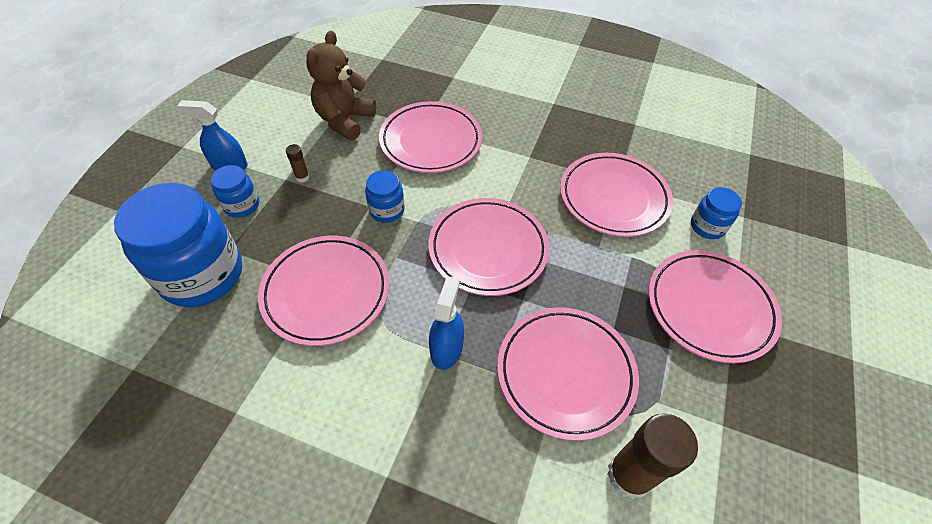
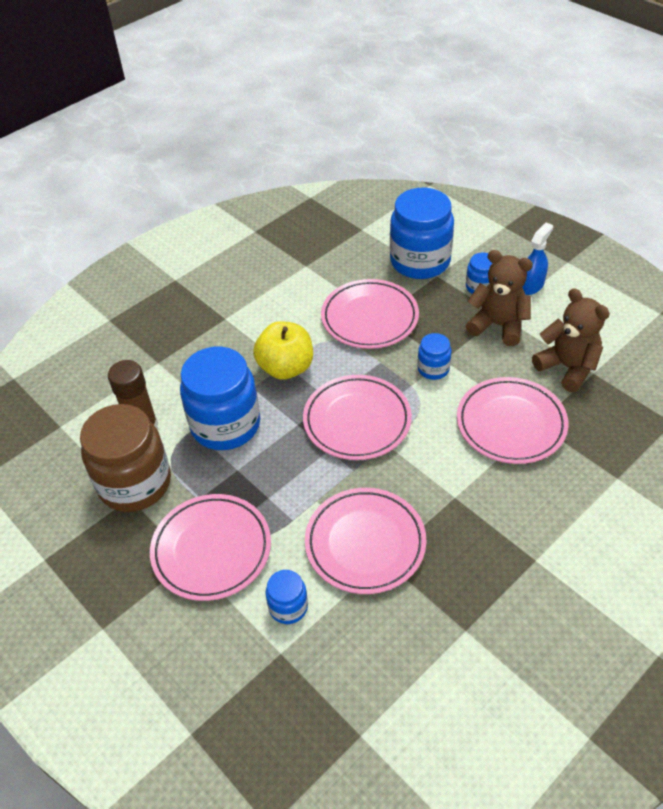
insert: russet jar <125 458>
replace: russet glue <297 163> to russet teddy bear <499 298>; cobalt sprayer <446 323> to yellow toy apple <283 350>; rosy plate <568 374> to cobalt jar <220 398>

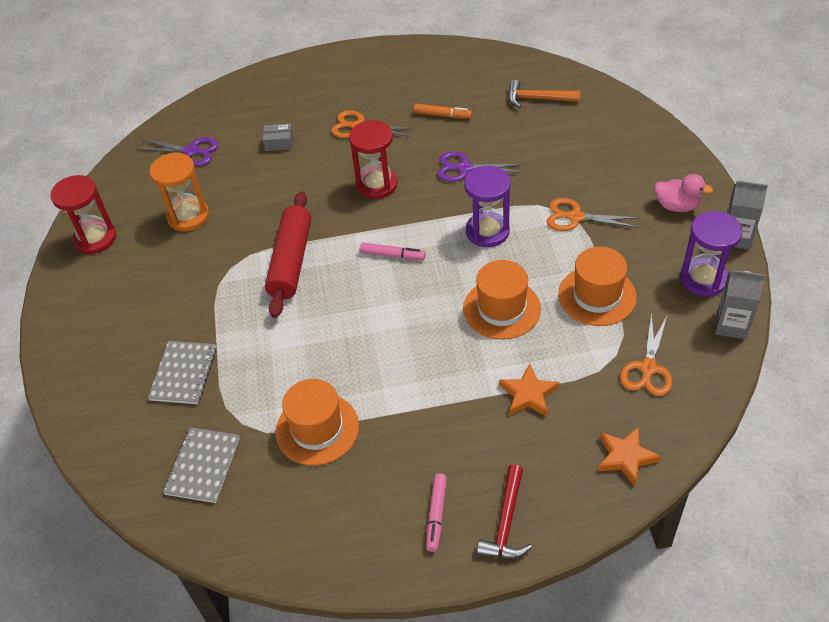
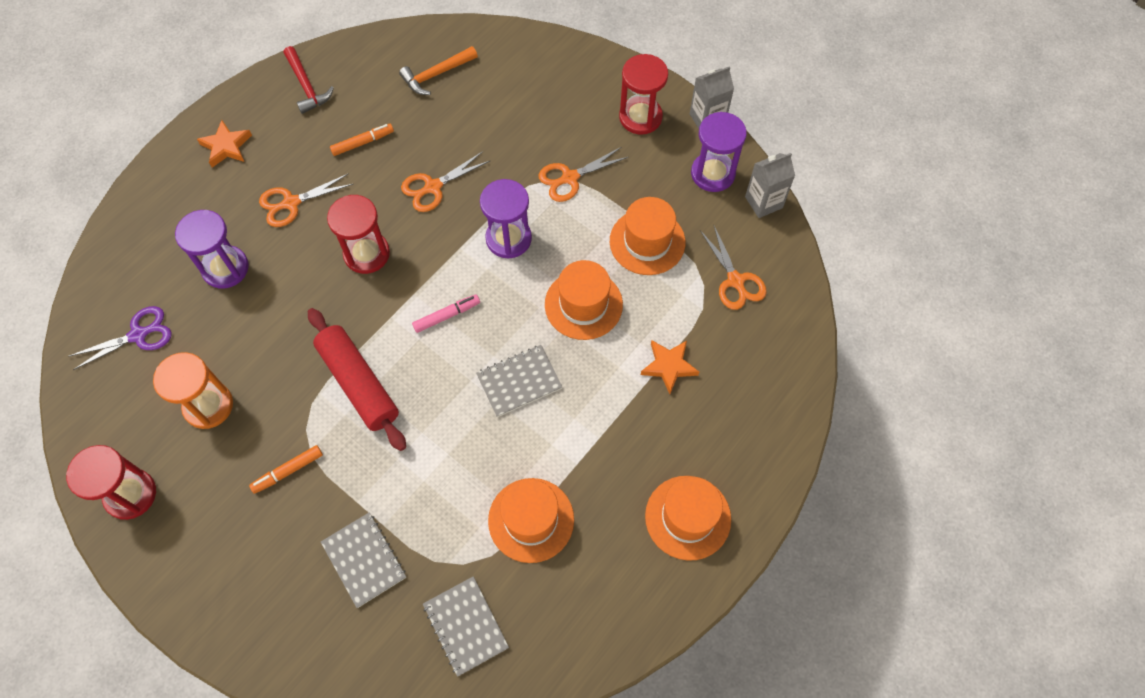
insert: grey exercise book <519 381>; bright orange marker pen <286 469>
move: bright orange star <629 456> to <224 143>; crimson carpenter's hammer <504 511> to <308 80>
replace: grey box <278 137> to royal purple sandglass <212 249>; rosy toy duck <683 193> to crimson sandglass <643 94>; rosy marker pen <436 512> to bright orange hat <688 518>
recolor: royal purple scissors <480 167> to bright orange scissors <446 181>

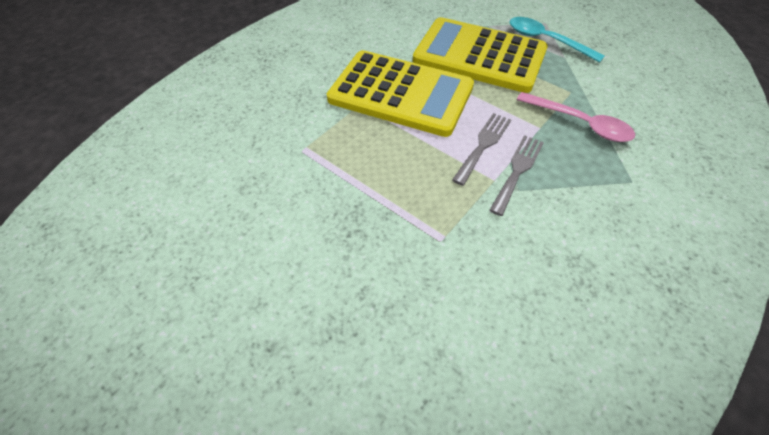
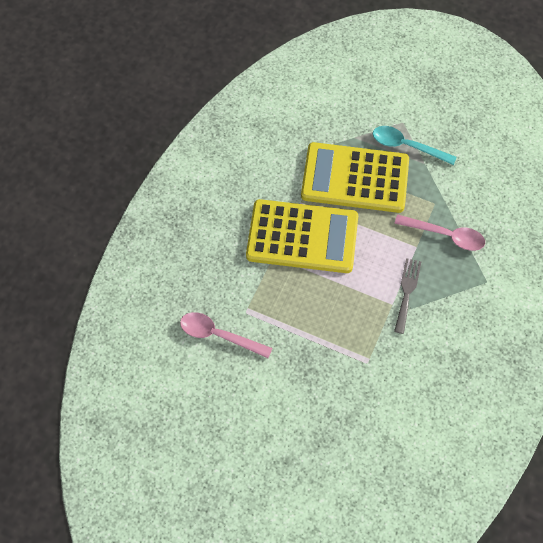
delete: grey dinner fork <481 149>
insert: rosy spoon <226 335>

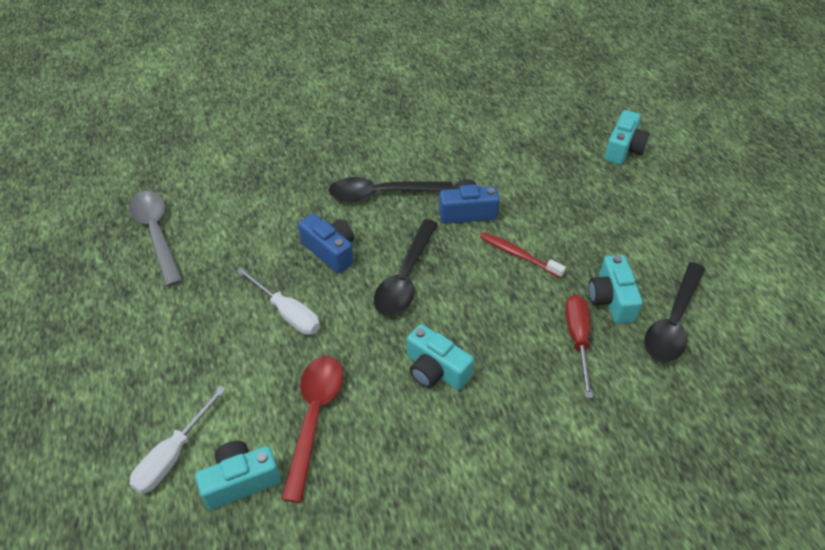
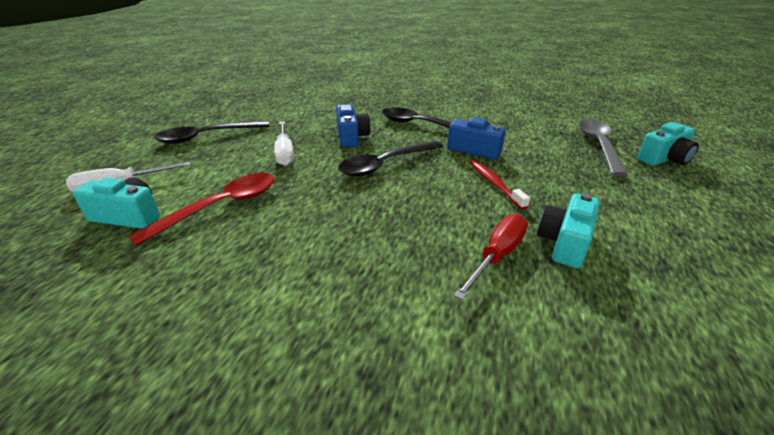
delete: turquoise compact camera <440 357>
move: grey spoon <156 238> to <603 148>; ebony spoon <674 312> to <212 132>

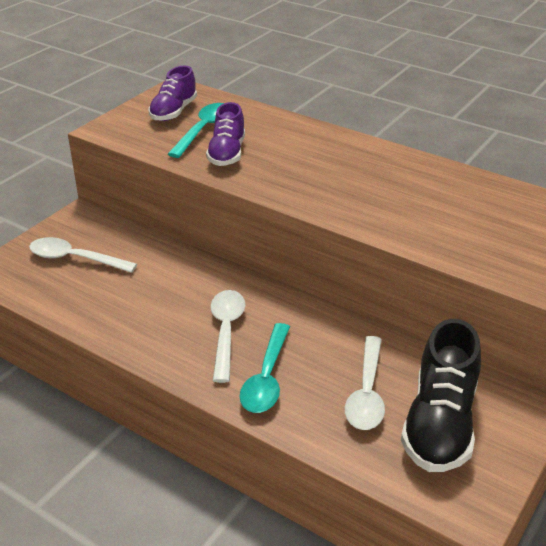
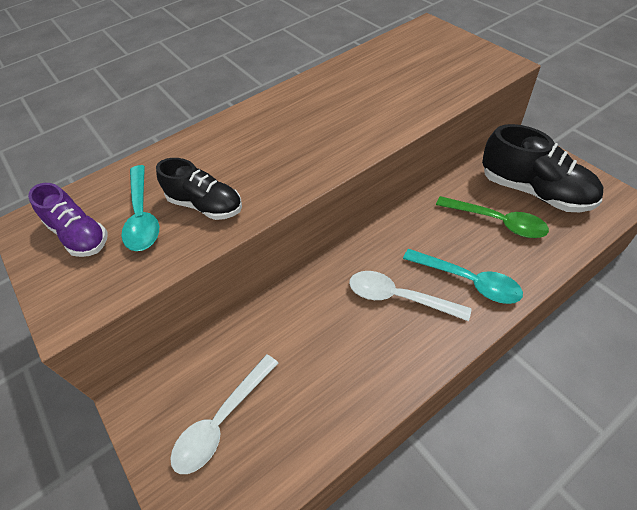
recolor: royal purple sneaker <225 134> to ebony sneaker <199 189>; pure white spoon <365 383> to emerald spoon <492 217>
rotate: turquoise spoon <196 130> = <140 208> 150 degrees counterclockwise

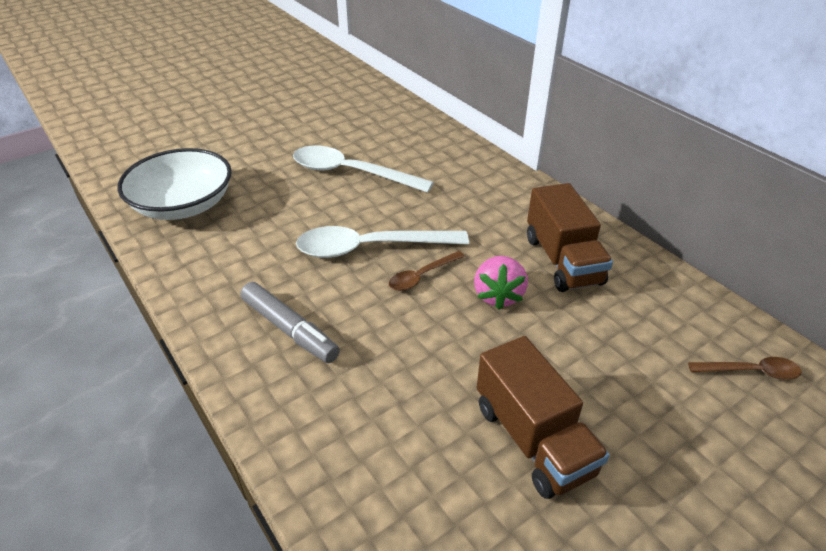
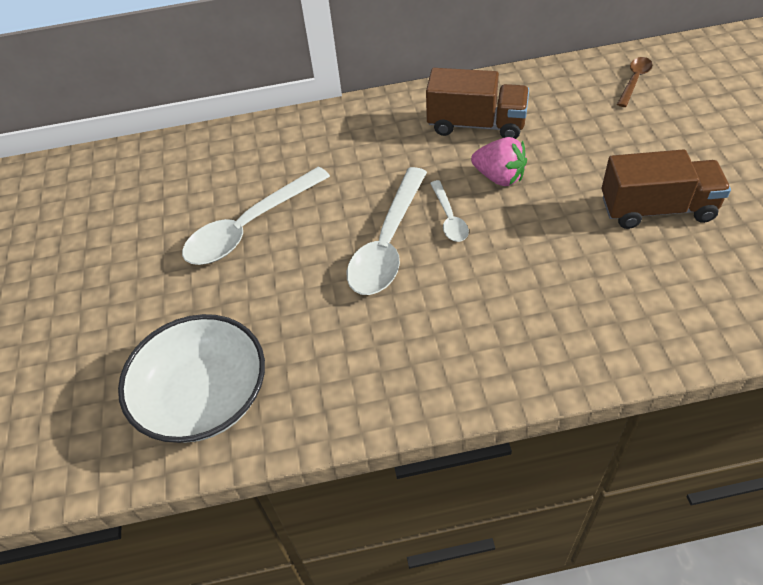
delete: grey marker pen <290 322>
recolor: russet spoon <427 271> to pure white spoon <449 211>

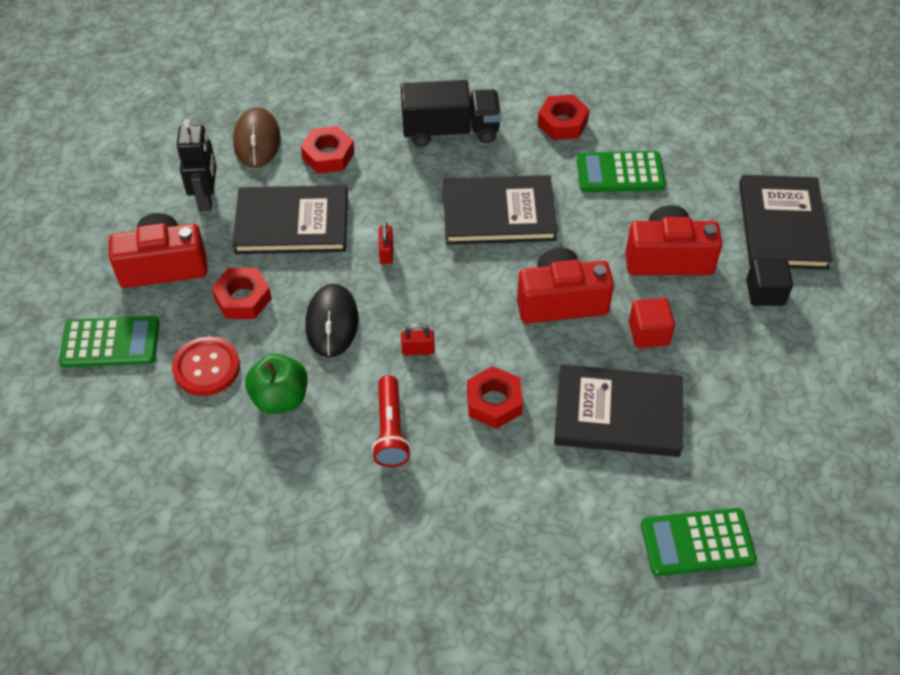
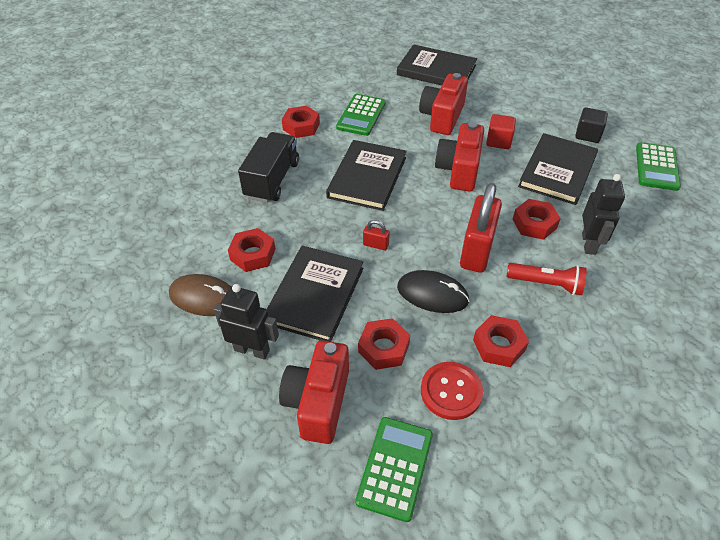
insert: ebony robot figure <603 214>
move: ebony solid cube <769 282> to <591 125>
replace: emerald toy apple <276 384> to crimson hexagon nut <501 341>
resize: crimson lock <418 339> = <481 228> x2.38

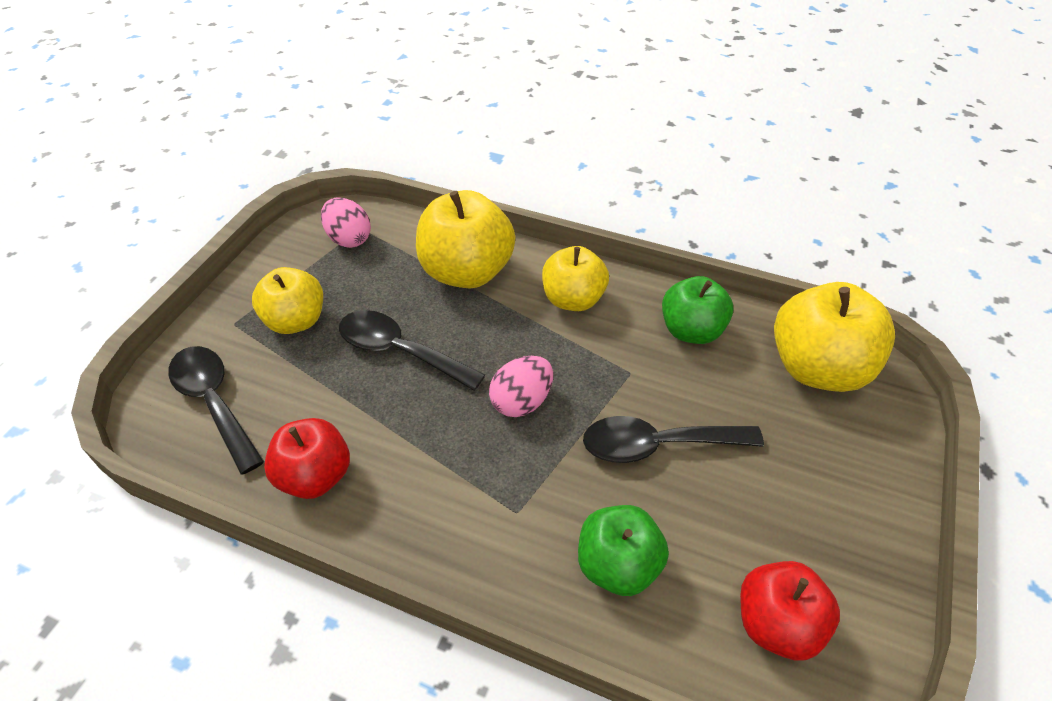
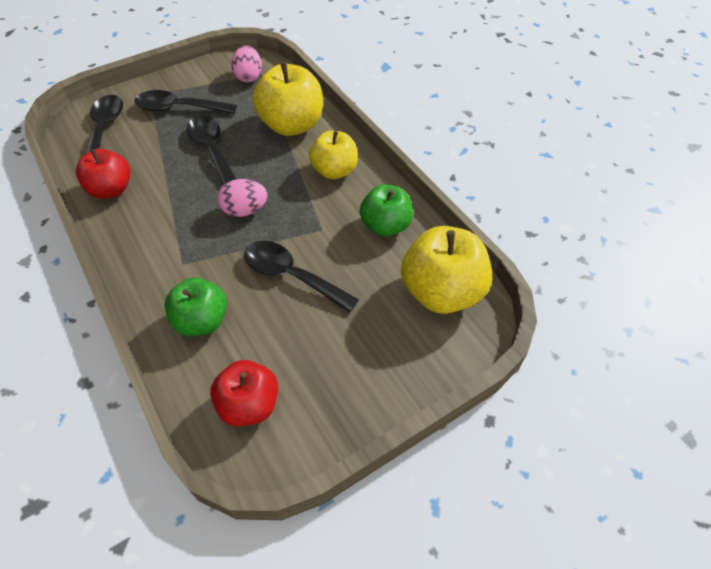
replace: yellow toy apple <287 300> to ebony spoon <185 102>

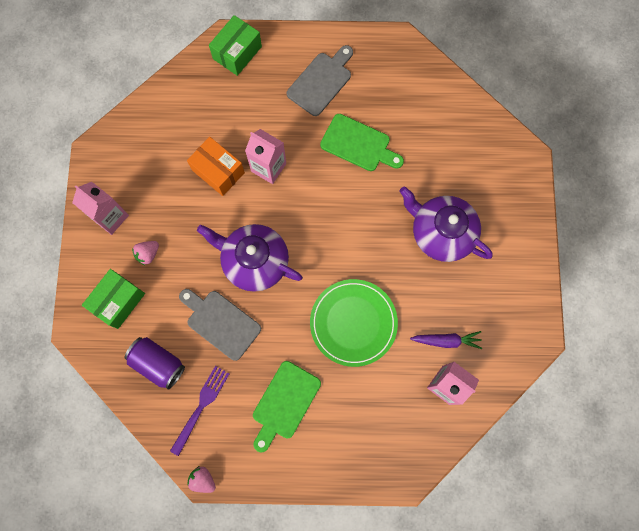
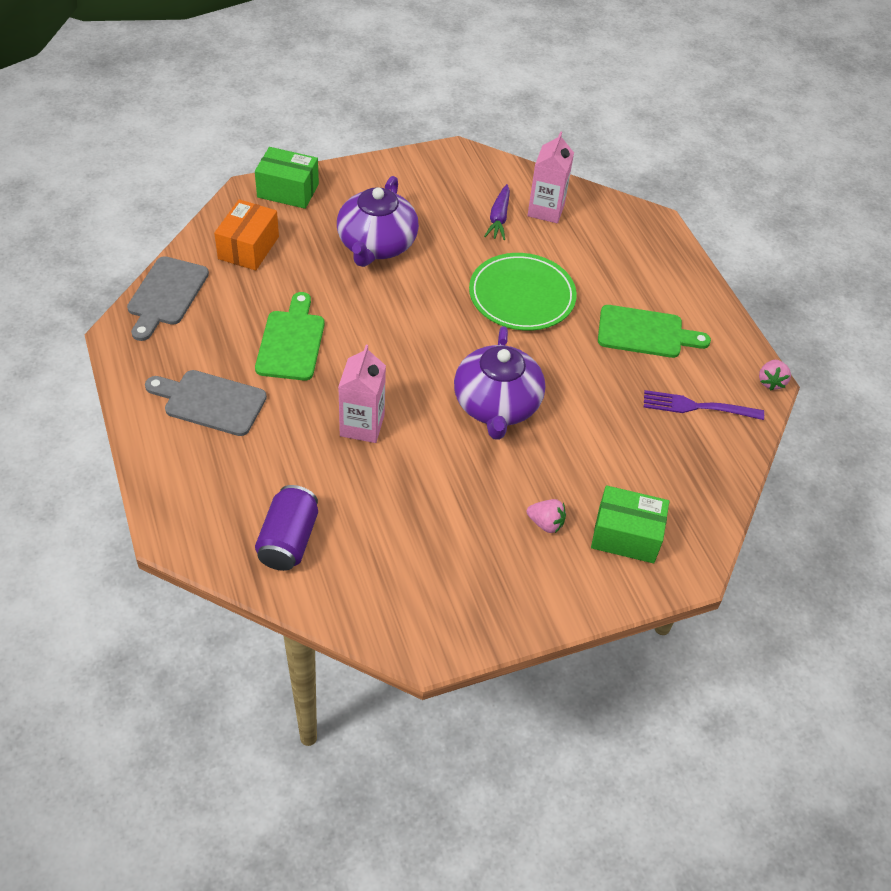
delete: rosy milk carton <100 208>
move: emerald box <235 45> to <287 178>; bright orange box <216 166> to <246 235>; grey bread board <220 325> to <168 298>; royal purple soda can <155 363> to <286 528>
rotate: royal purple toy carrot <446 340> = <497 212> 150 degrees counterclockwise

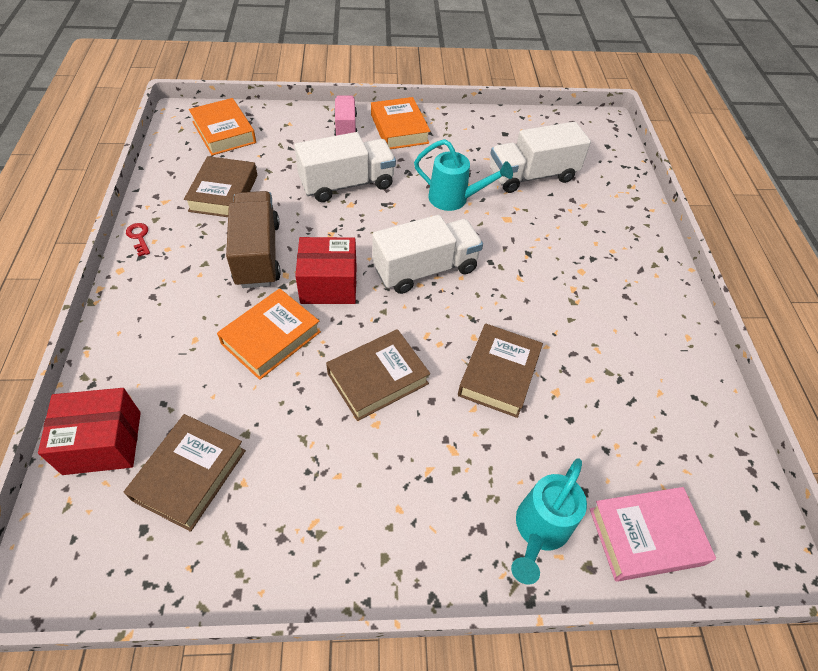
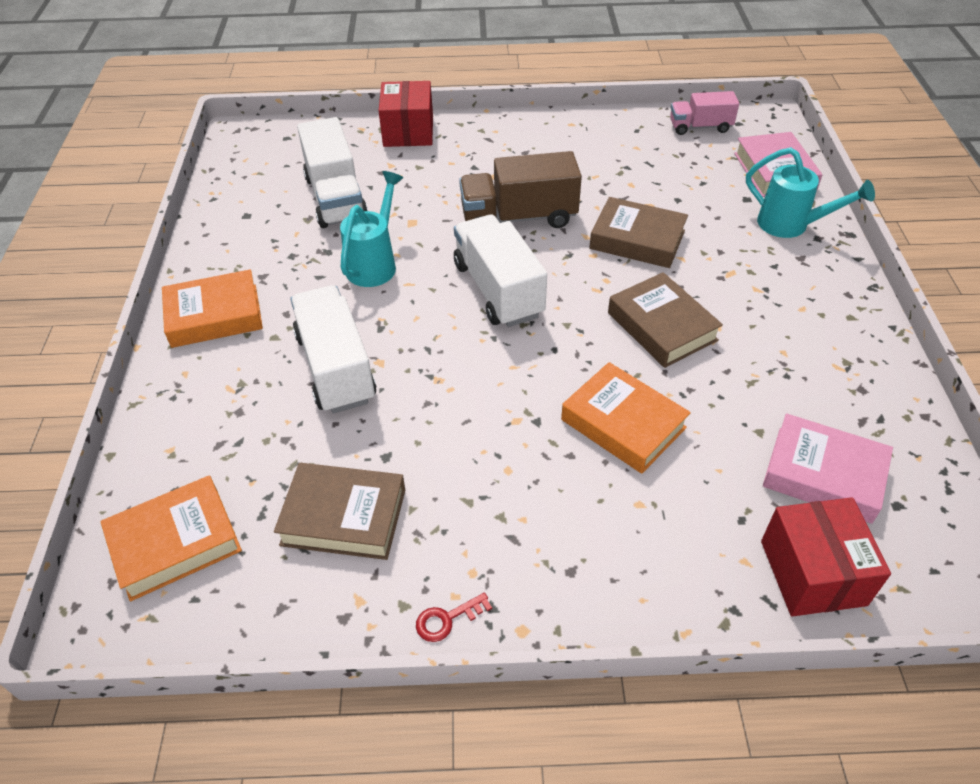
move: rosy lorry <346 115> to <704 113>; russet lorry <253 239> to <520 189>; crimson box <325 270> to <405 114>
recolor: russet hardcover <184 473> to rosy hardcover <828 468>

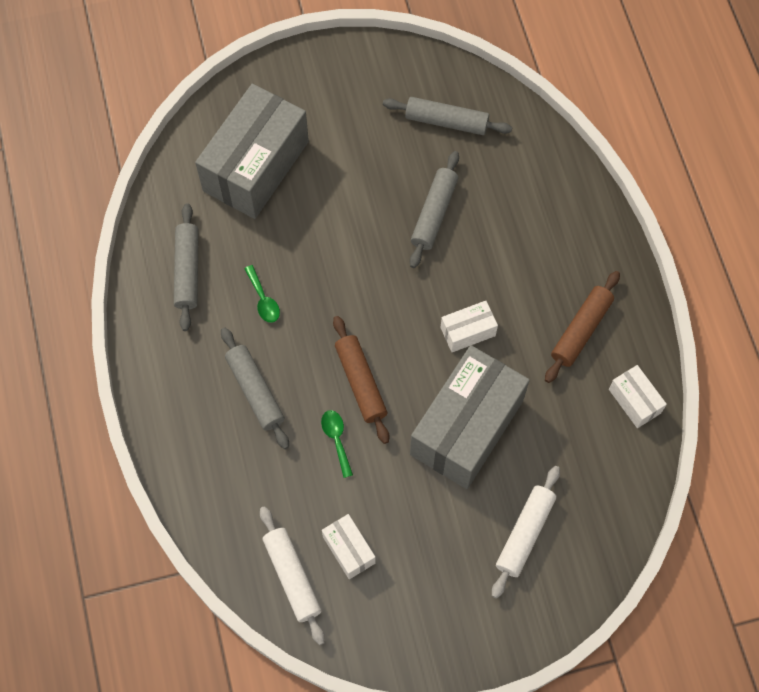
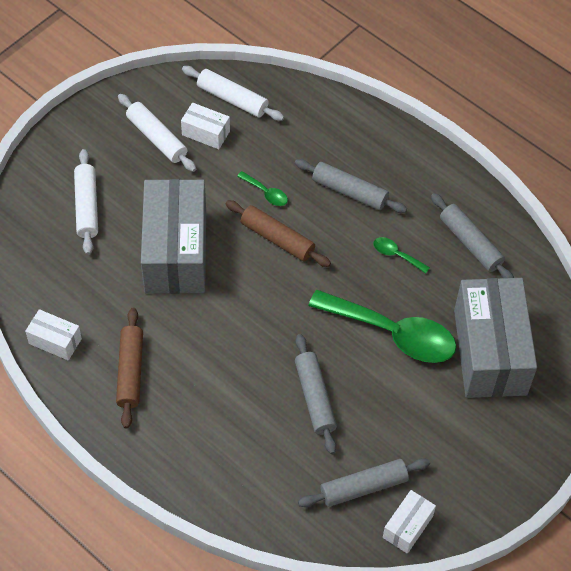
insert: pure white rolling pin <157 133>; emerald spoon <382 326>
move: pure white box <469 326> to <409 522>

